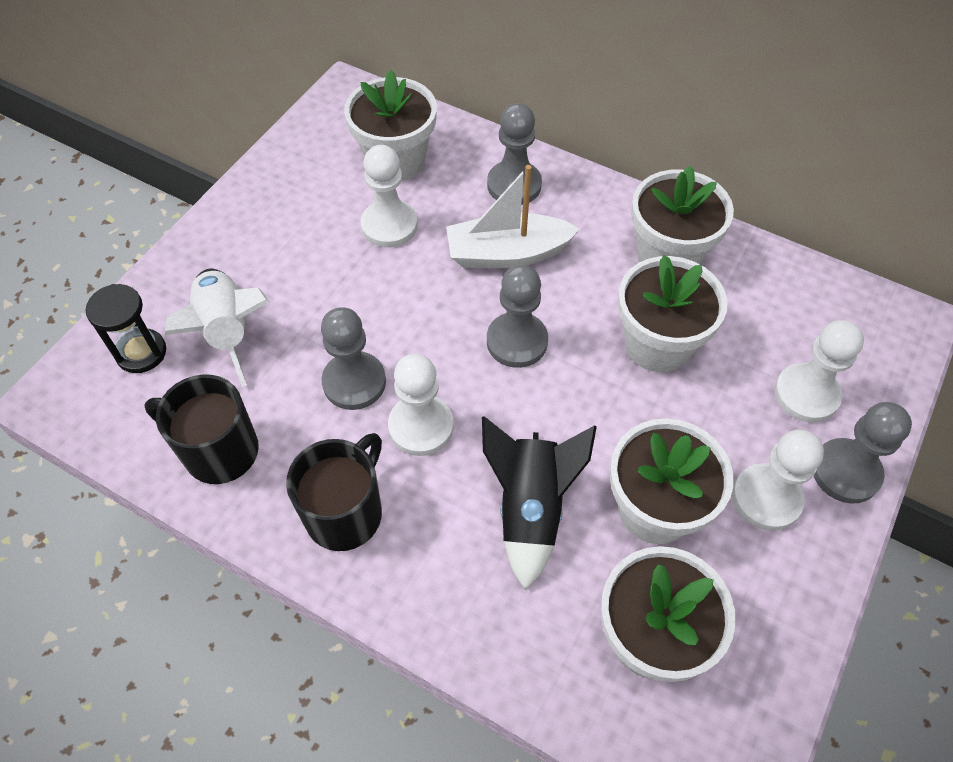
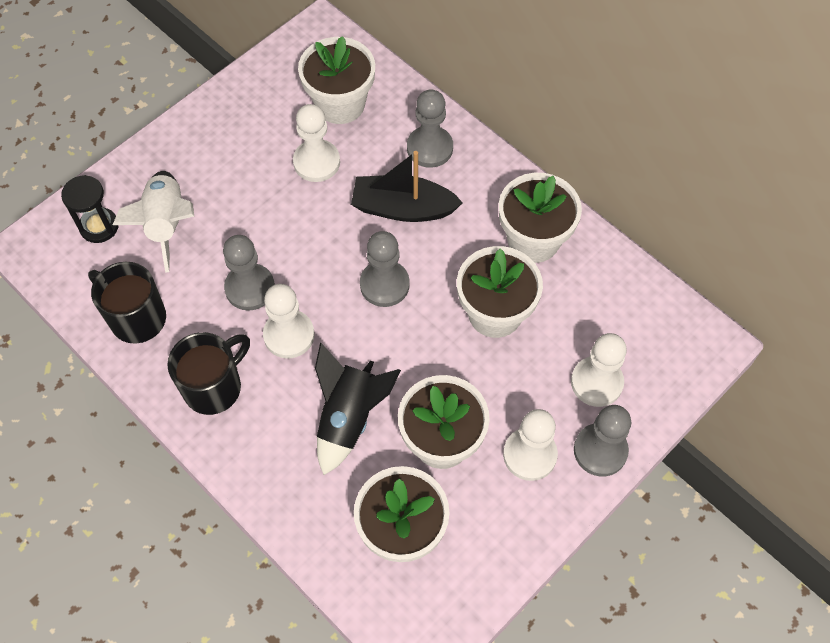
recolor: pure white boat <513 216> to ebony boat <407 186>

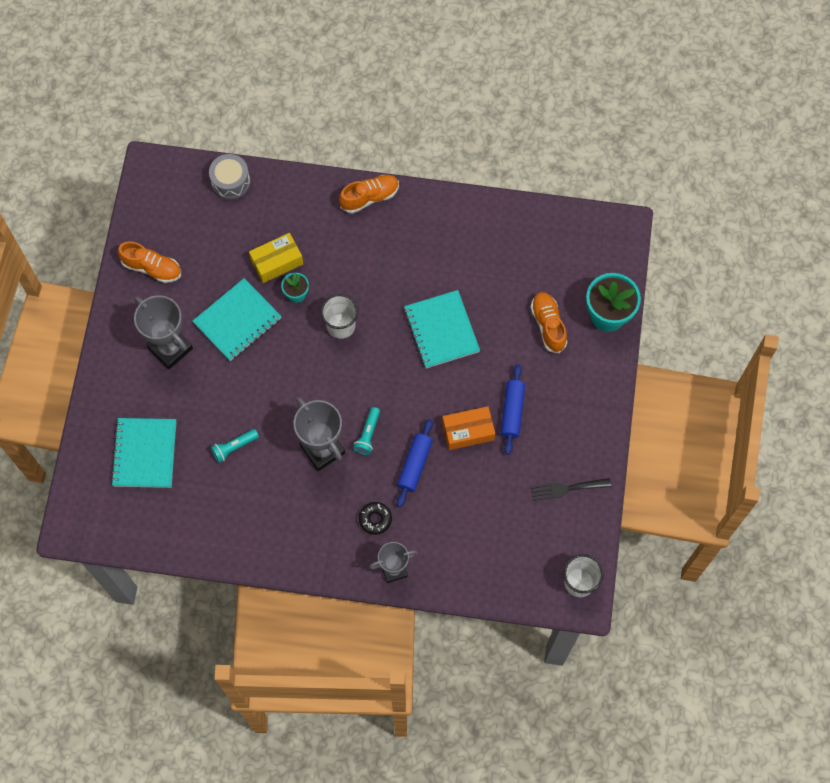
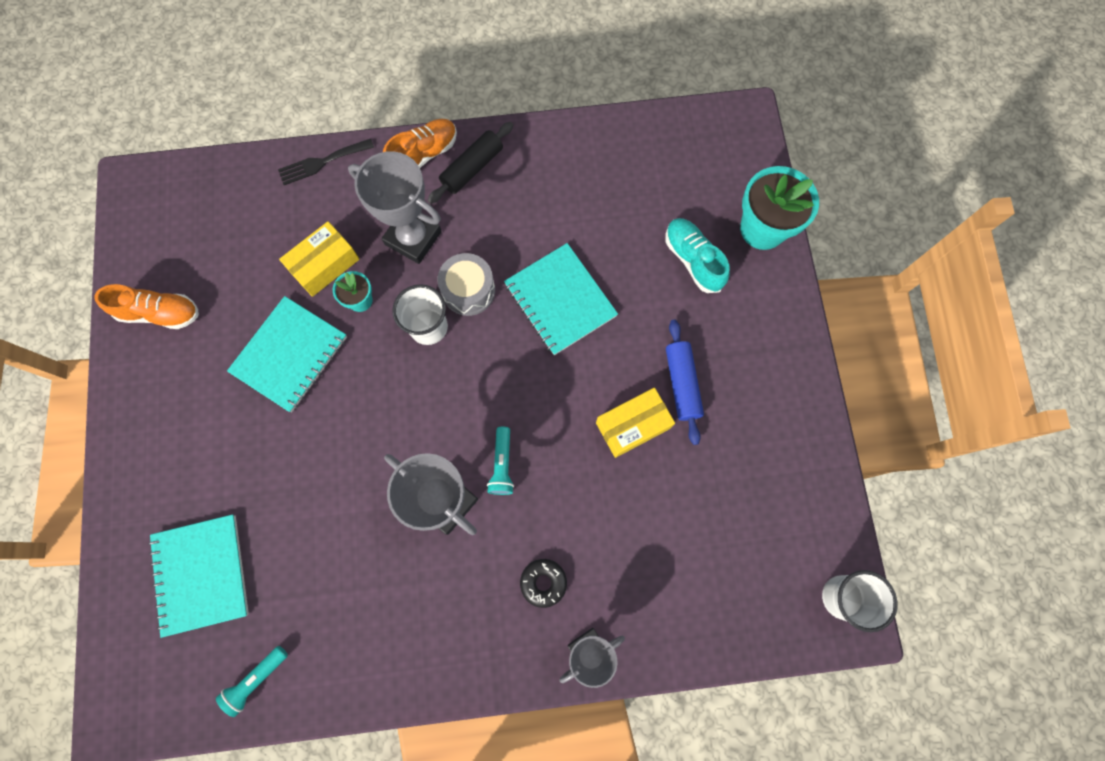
delete: cobalt rolling pin <415 463>
insert: ebony rolling pin <470 163>
move: grey toy drum <229 176> to <466 284>; grey prize cup <163 332> to <395 207>; turquoise torch <235 446> to <252 681>; ebony dinner fork <571 489> to <326 161>
recolor: bright orange sneaker <548 322> to turquoise sneaker <697 255>; bright orange box <468 428> to yellow box <635 423>

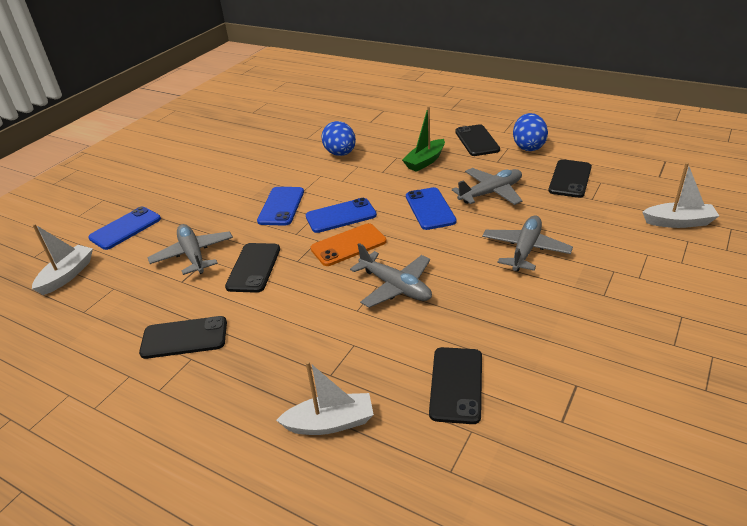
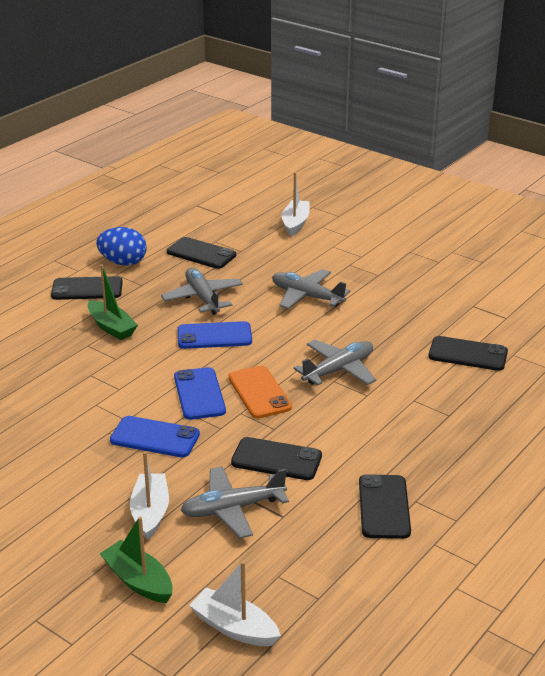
delete: cobalt egg <338 138>
move: pure white boat <325 398> to <149 495>
replace: cobalt phone <124 228> to emerald boat <136 559>

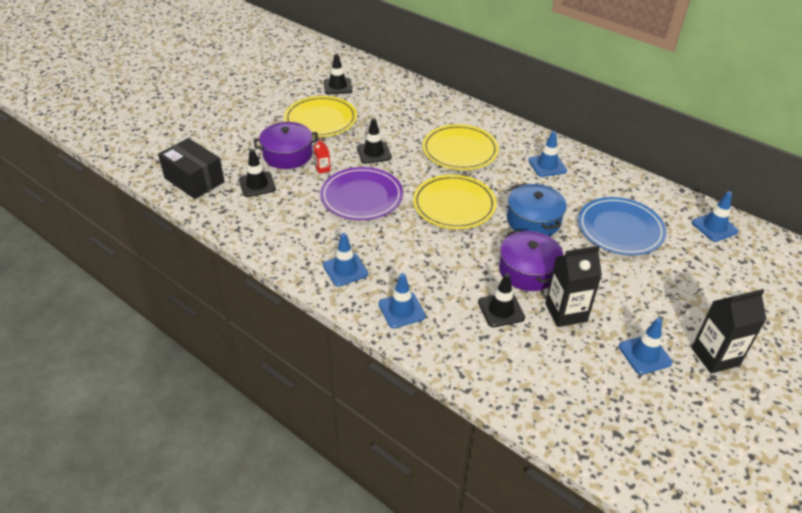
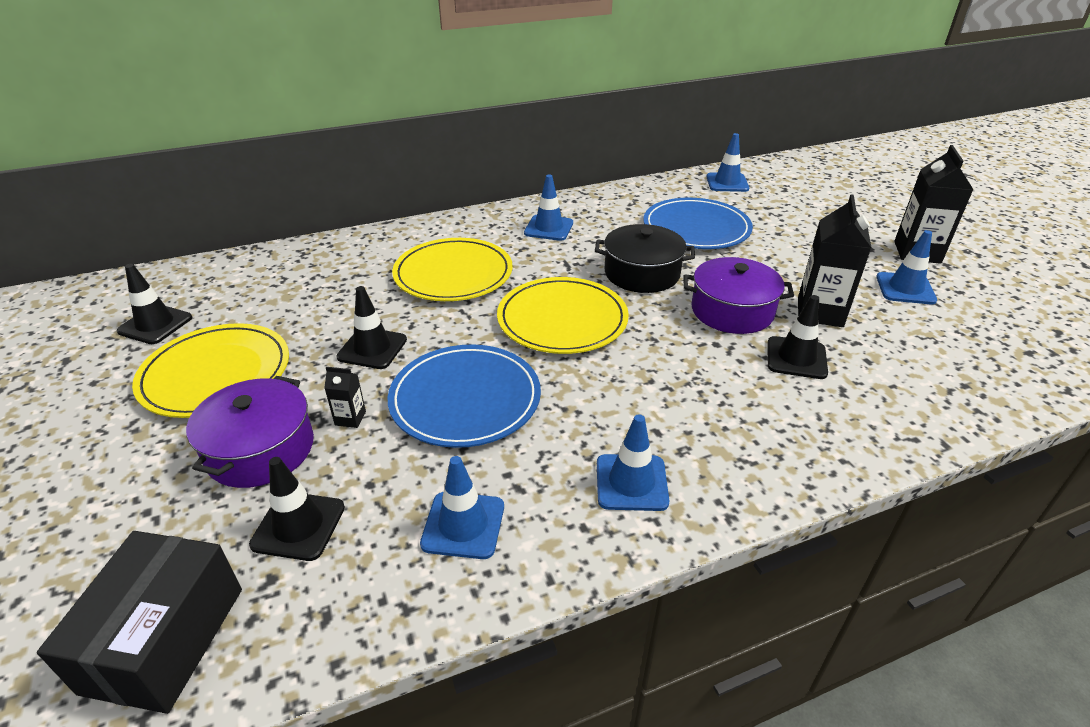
move: cobalt road cone <402 300> to <462 507>
recolor: crimson milk carton <322 156> to ebony milk carton <345 397>; royal purple plate <361 193> to cobalt plate <464 396>; cobalt cooking pot <537 209> to ebony cooking pot <645 258>
rotate: ebony box <191 168> = <139 622> 60 degrees counterclockwise

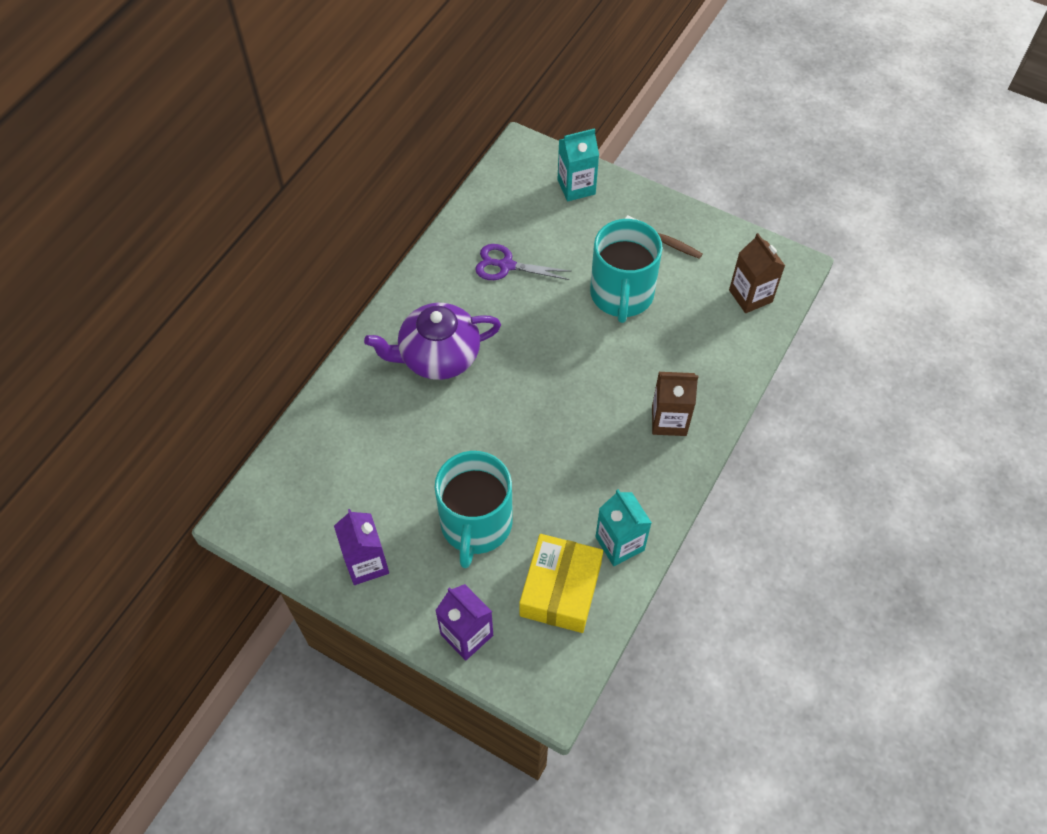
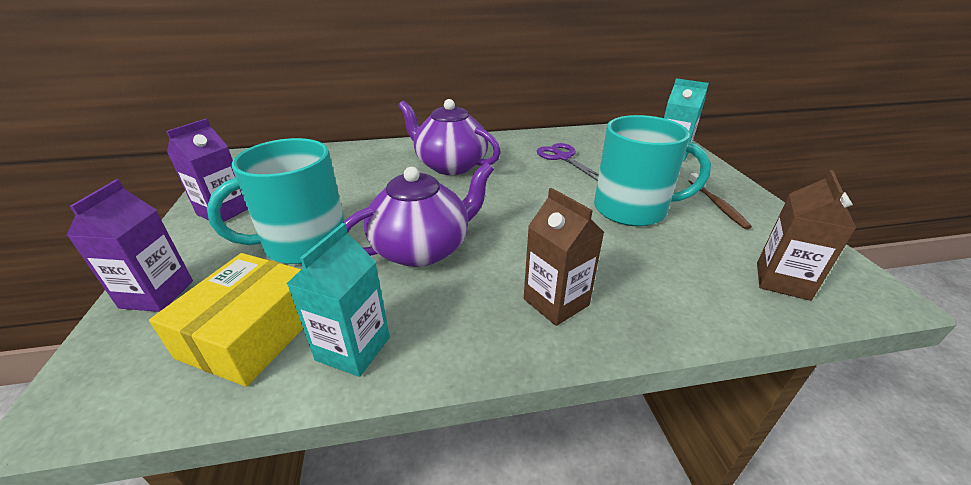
insert: royal purple teapot <418 214>
rotate: turquoise coffee mug <626 271> = <652 170> 135 degrees counterclockwise; yellow box <561 583> = <226 320> 45 degrees counterclockwise

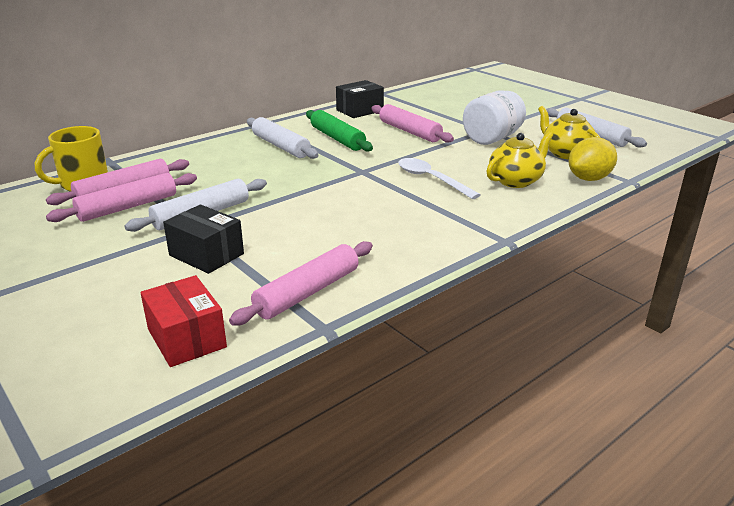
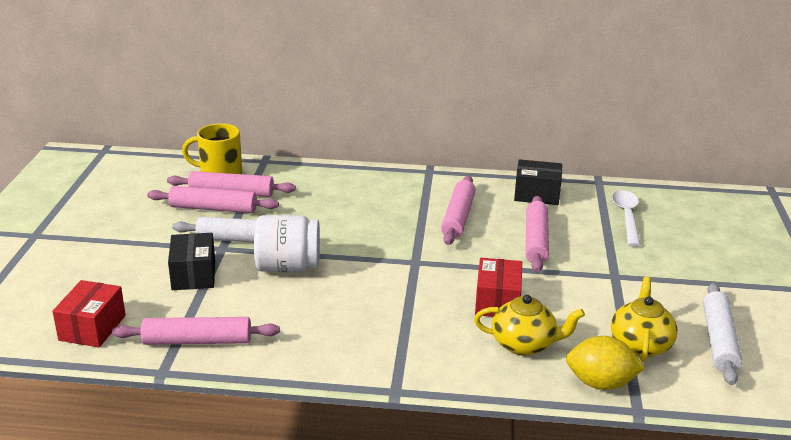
delete: pure white rolling pin <283 138>
insert: crimson box <498 287>
move: pure white jar <494 118> to <287 243>; pure white spoon <439 178> to <626 218>
recolor: emerald rolling pin <339 130> to rosy rolling pin <458 210>

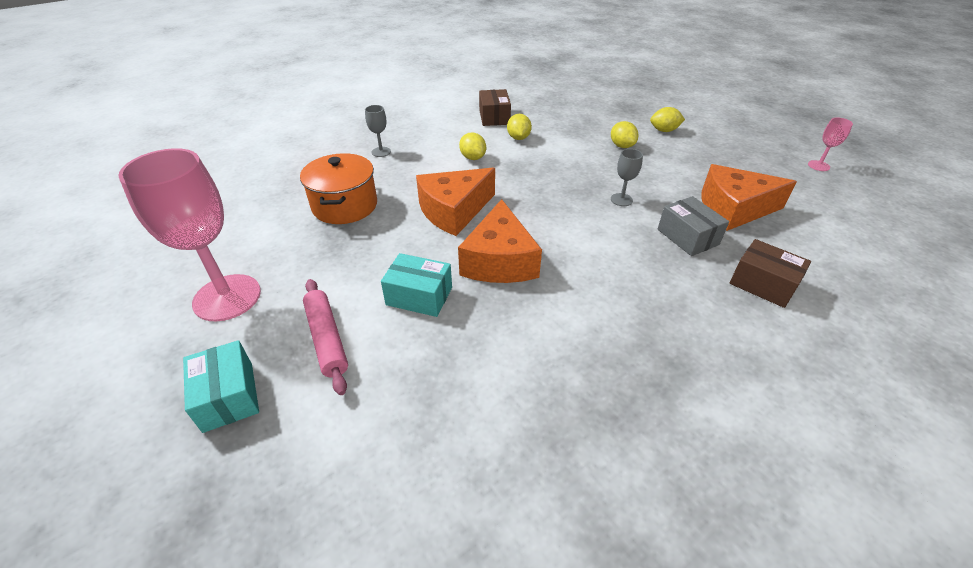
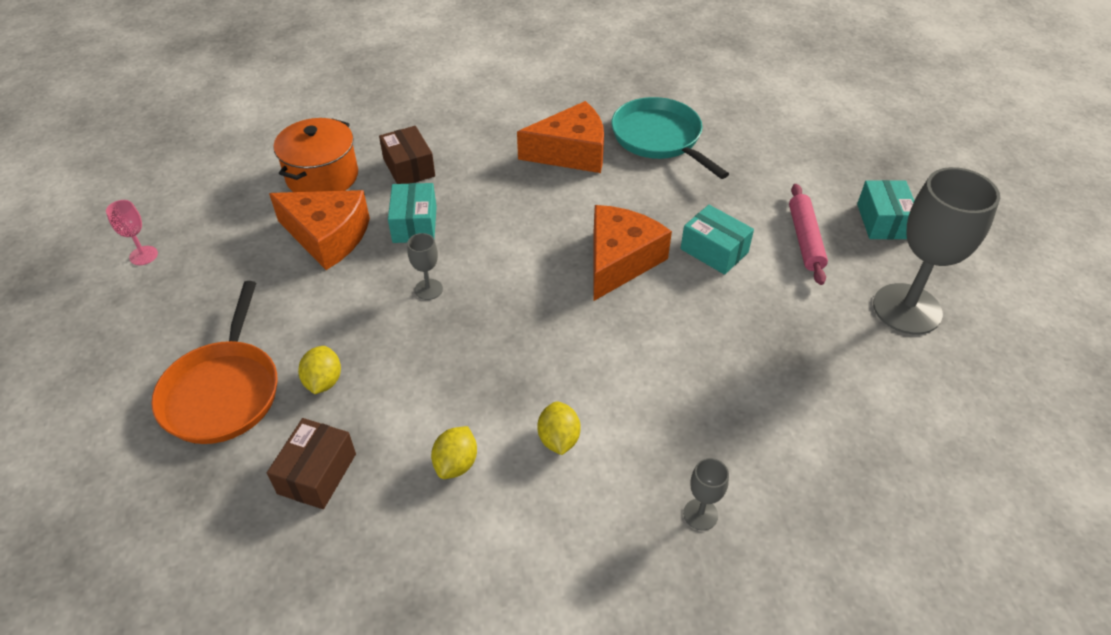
insert: turquoise frying pan <670 138>
move: russet box <495 107> to <311 463>; bright orange cooking pot <338 188> to <316 155>; bright orange piece of cheese <455 202> to <560 137>
replace: yellow lemon <667 119> to bright orange frying pan <214 362>
recolor: rosy wine glass <189 234> to grey wine glass <936 251>; grey box <693 226> to turquoise box <412 213>

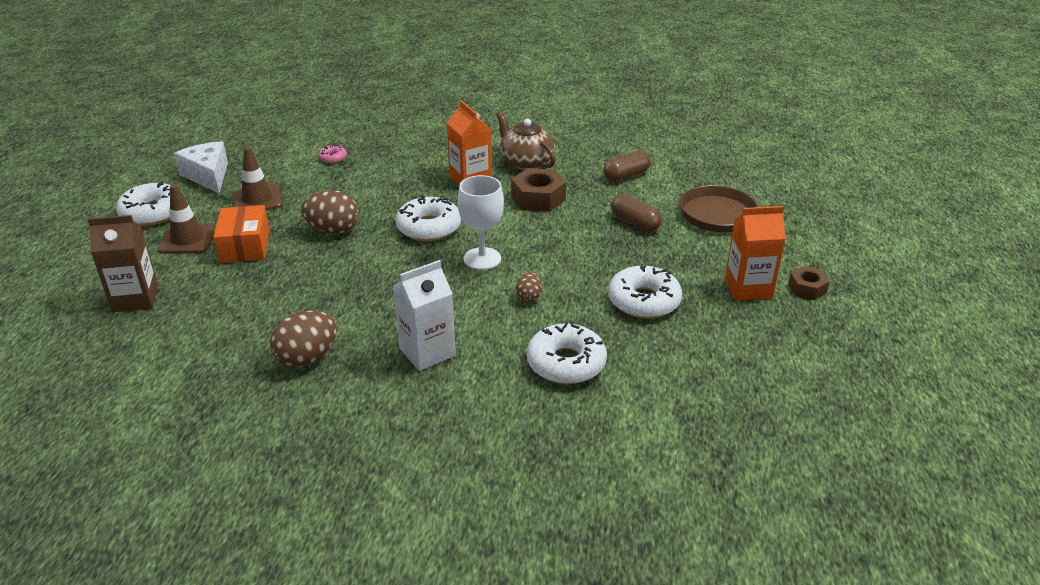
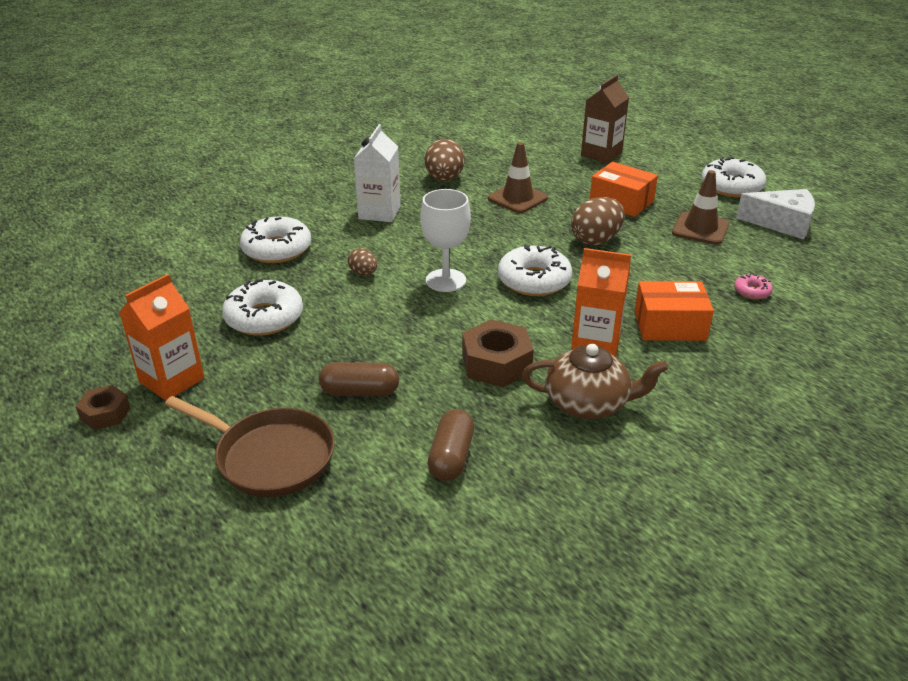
insert: bright orange box <674 311>
move: russet road cone <186 219> to <518 177>

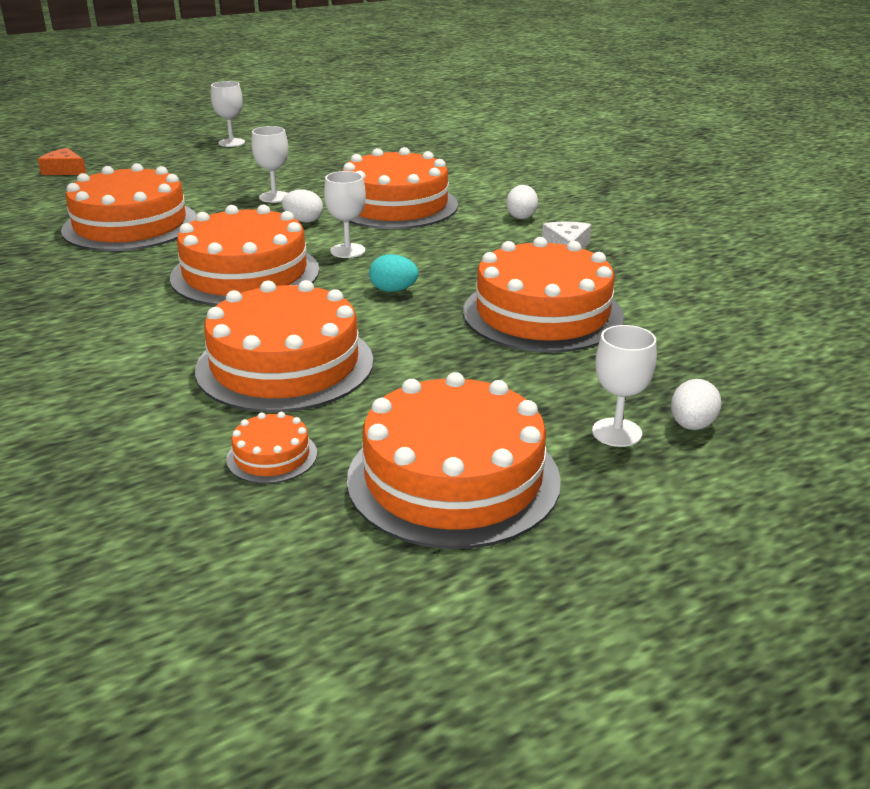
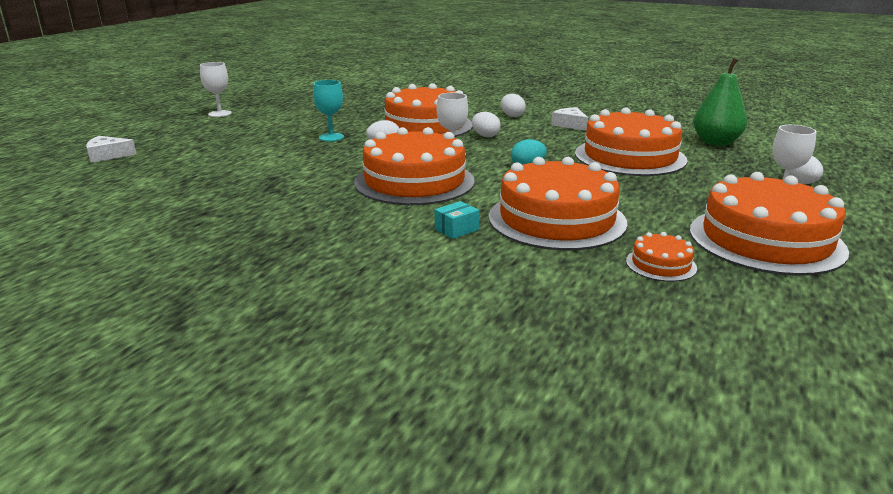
delete: bright orange layer cake <129 207>
insert: emerald pear fruit <720 102>; pure white egg <486 124>; turquoise box <457 220>
recolor: pure white wine glass <269 164> to turquoise wine glass <328 110>; bright orange piece of cheese <62 161> to pure white piece of cheese <111 149>

